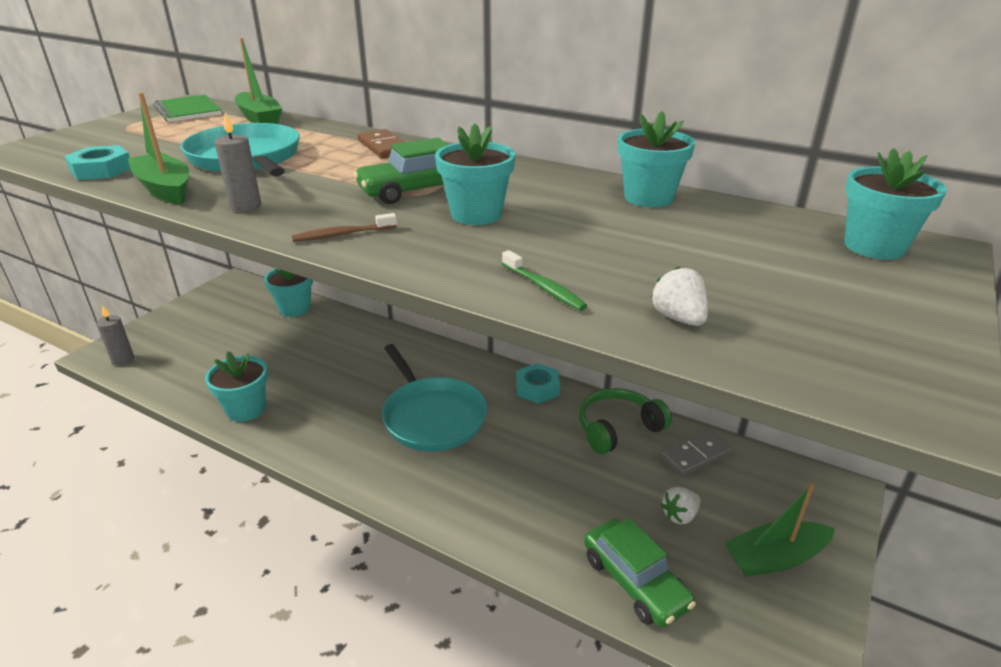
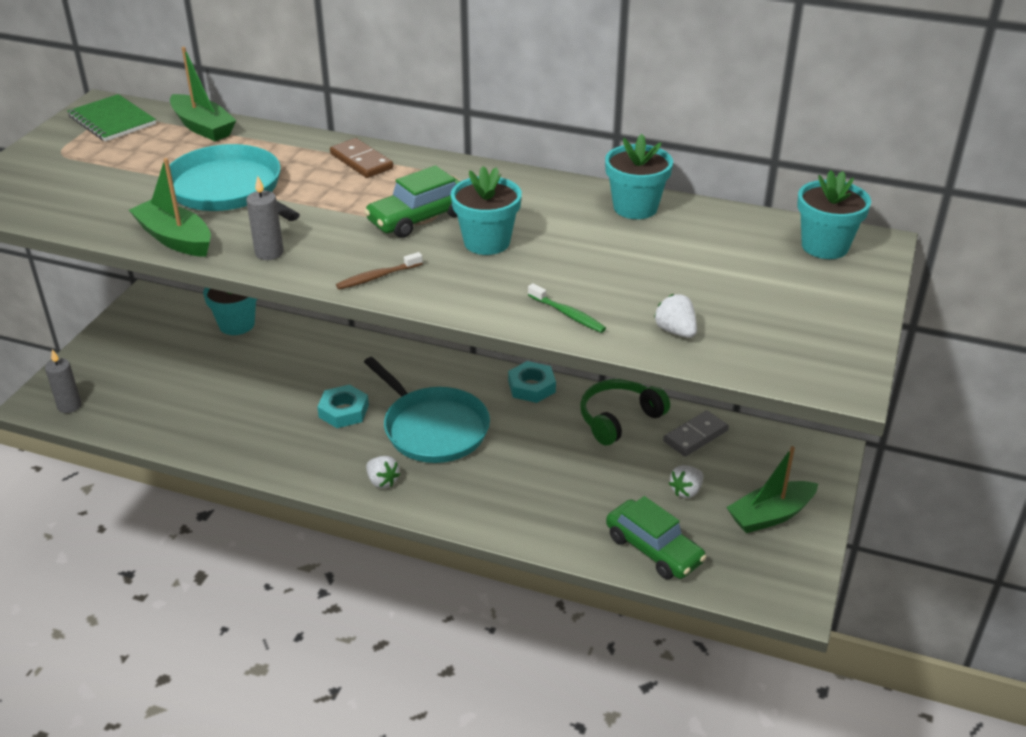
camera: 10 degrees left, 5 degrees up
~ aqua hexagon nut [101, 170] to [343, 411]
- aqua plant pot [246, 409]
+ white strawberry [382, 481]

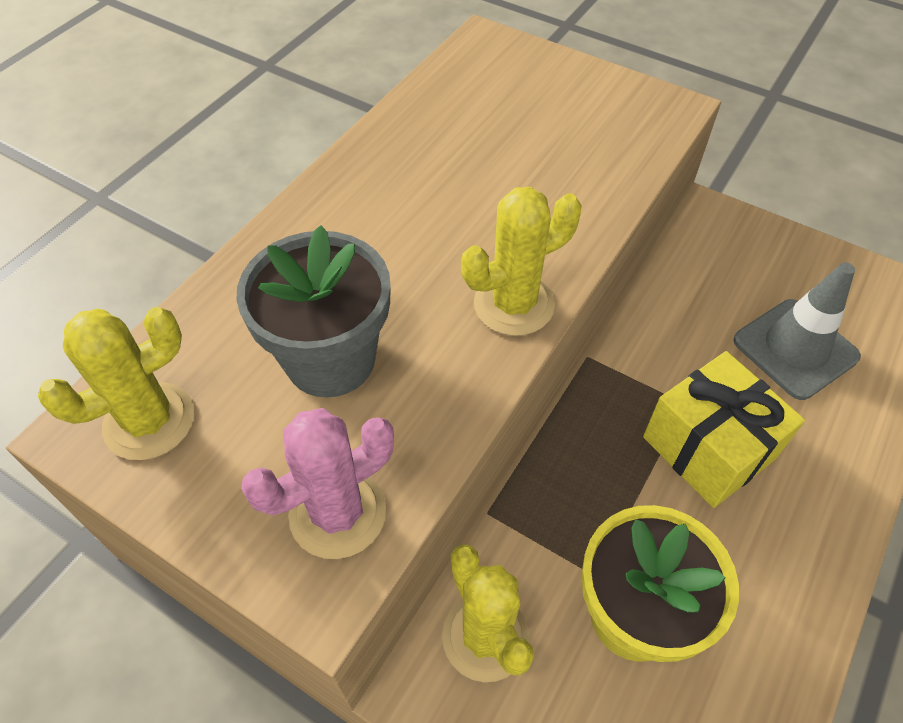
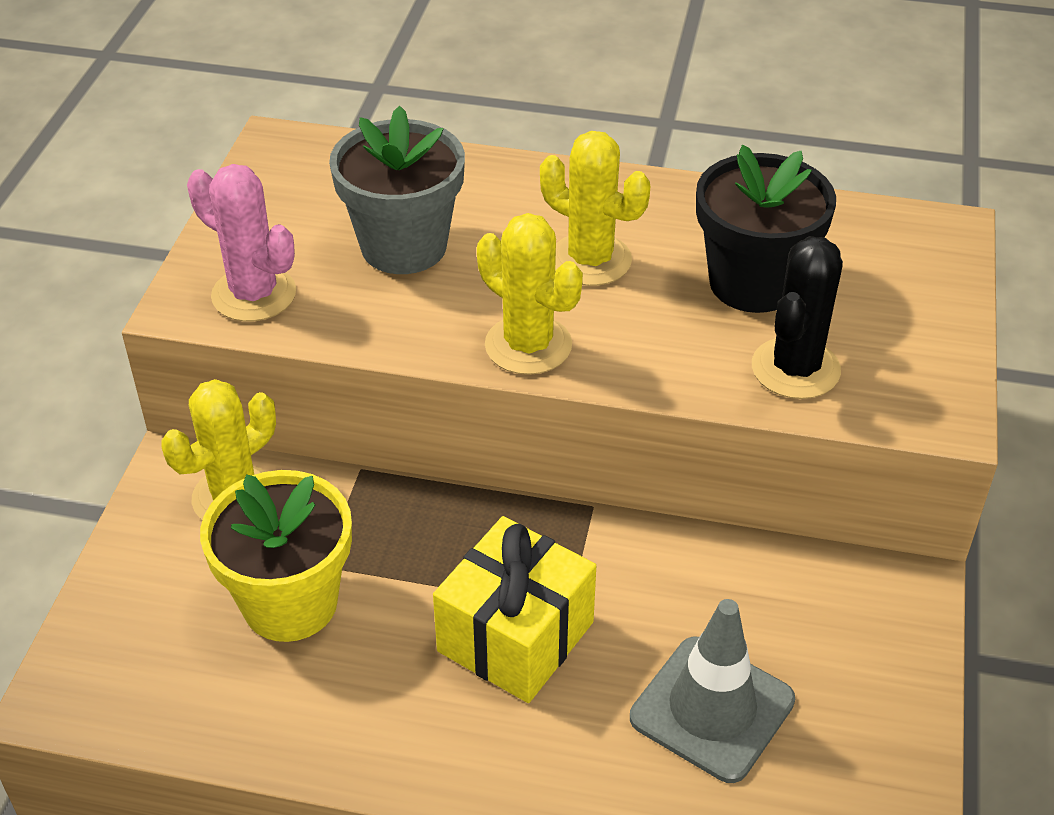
camera: 70 degrees right, 10 degrees down
~ golden prickly plant [149, 421] to [590, 260]
+ ebony plant pot [753, 283]
+ ebony prickly plant [795, 369]

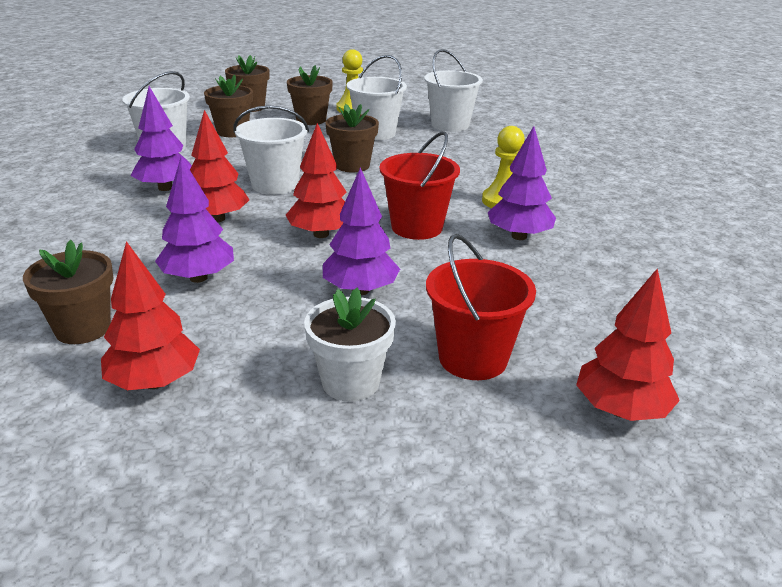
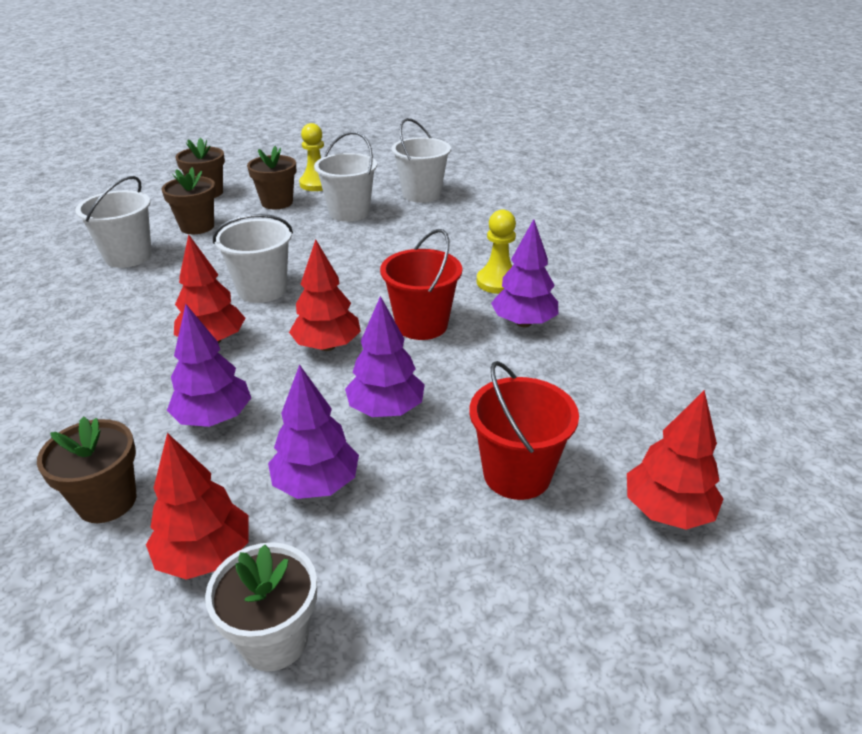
camera: 10 degrees left, 5 degrees up
~ royal purple toy tree [165, 188] to [316, 484]
~ white plant pot [350, 382] to [274, 639]
- brown plant pot [352, 165]

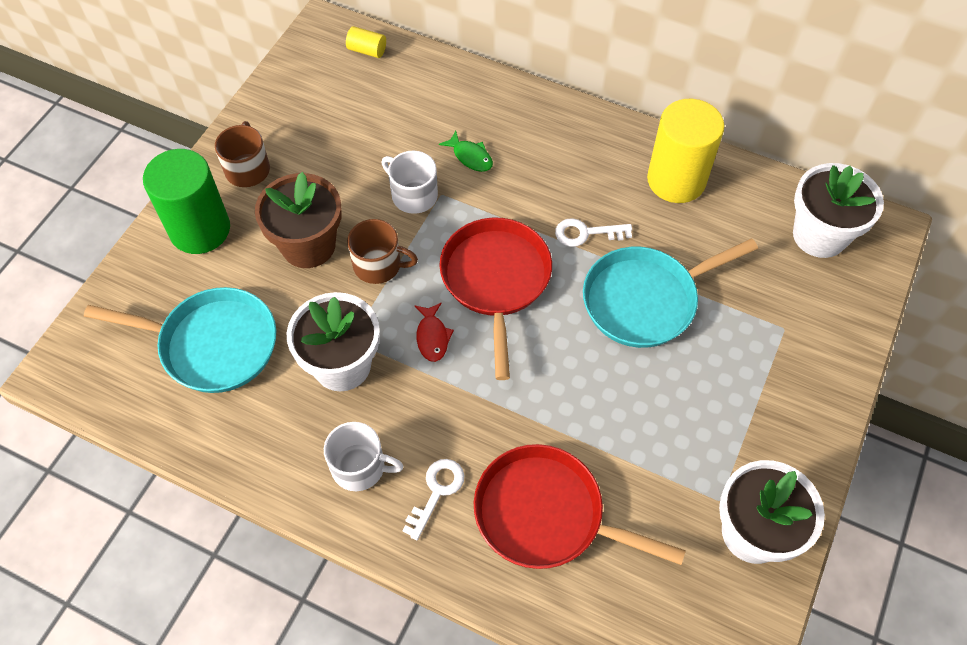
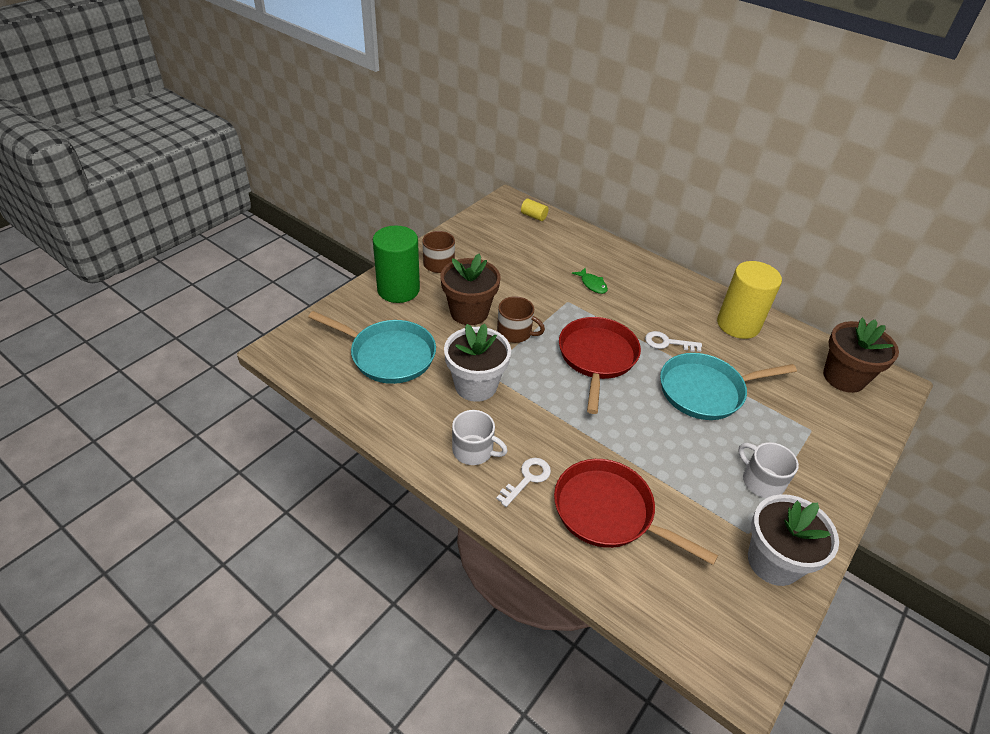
camera: 10 degrees right, 15 degrees down
~ white mug [413, 195] to [761, 481]
- red fish [432, 337]
~ white plant pot [819, 235] to brown plant pot [843, 377]

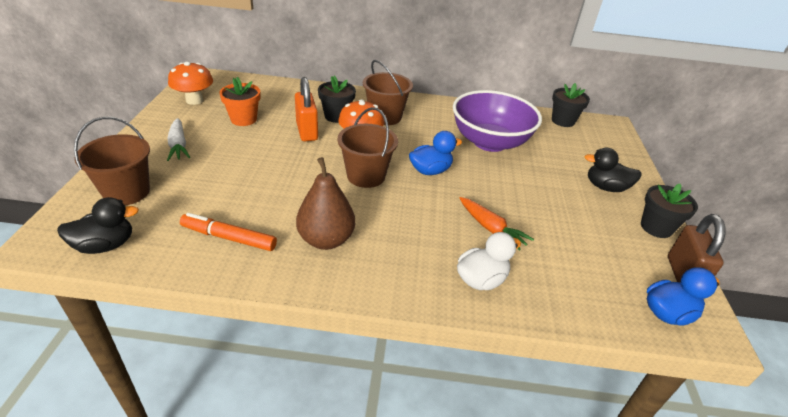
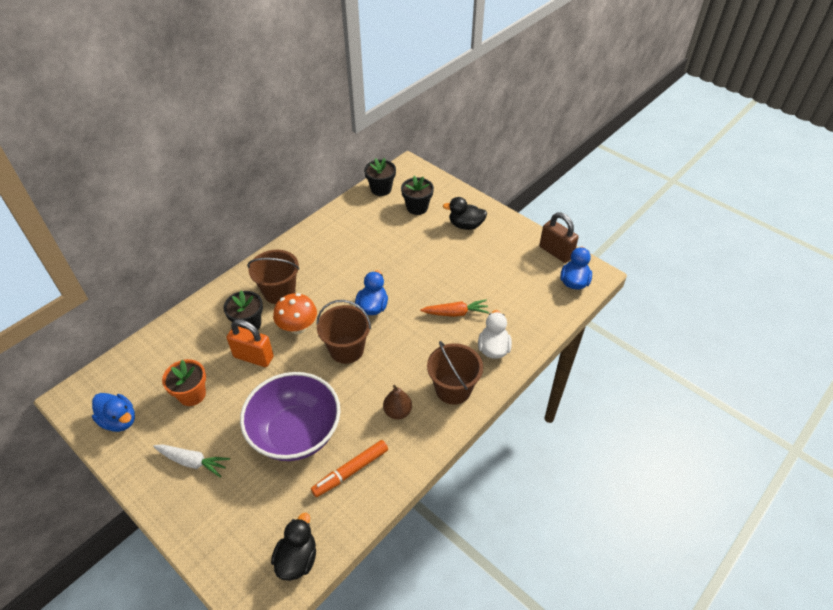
camera: 50 degrees left, 10 degrees up
~ brown bucket [126, 192] to [453, 389]
~ bright orange mushroom [194, 100] to cobalt rubber duck [119, 420]
~ brown pear fruit [326, 240] = [397, 411] x0.62
~ royal purple deep dish [489, 142] to [296, 433]
~ ebony rubber duck [606, 187] = [465, 225] 45 degrees clockwise
~ ebony plant pot [656, 227] to [417, 207]

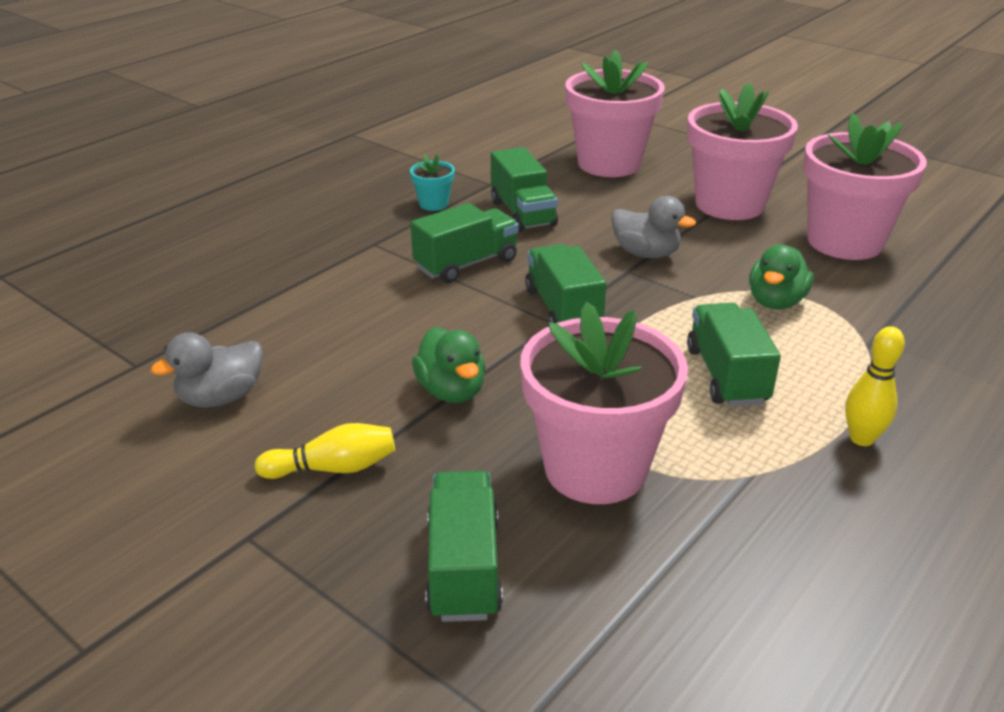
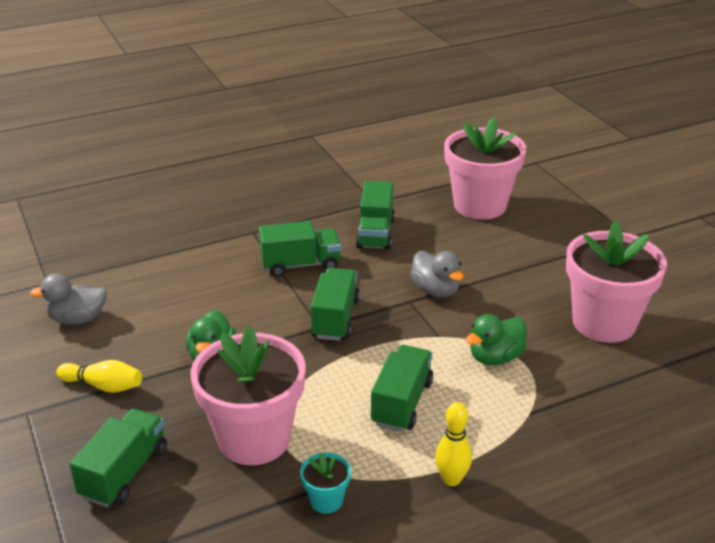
camera: 25 degrees right, 0 degrees up
~ aqua plant pot [433, 204] to [326, 500]
- rose-pink plant pot [729, 204]

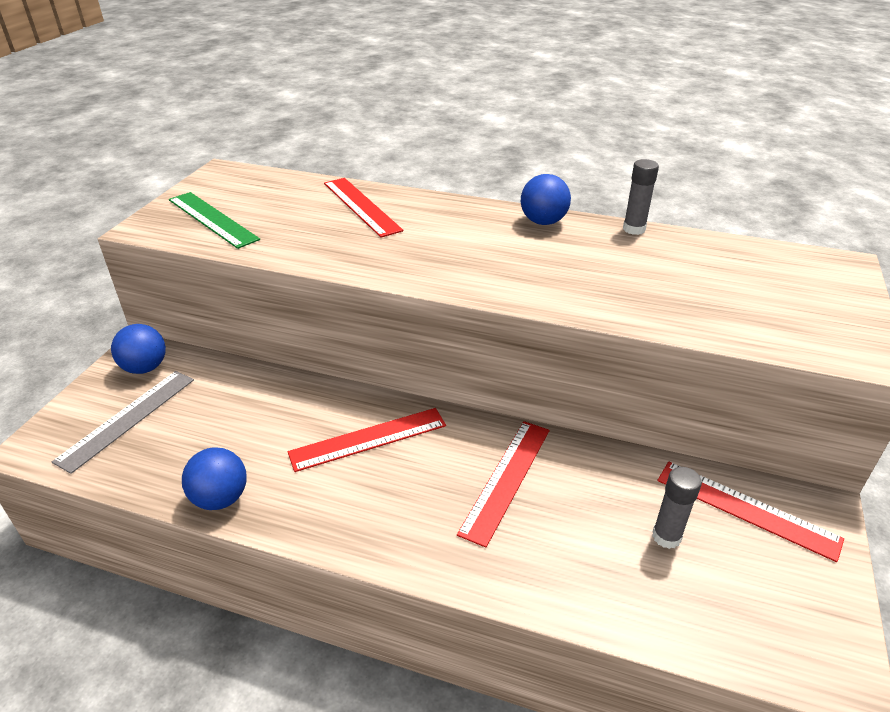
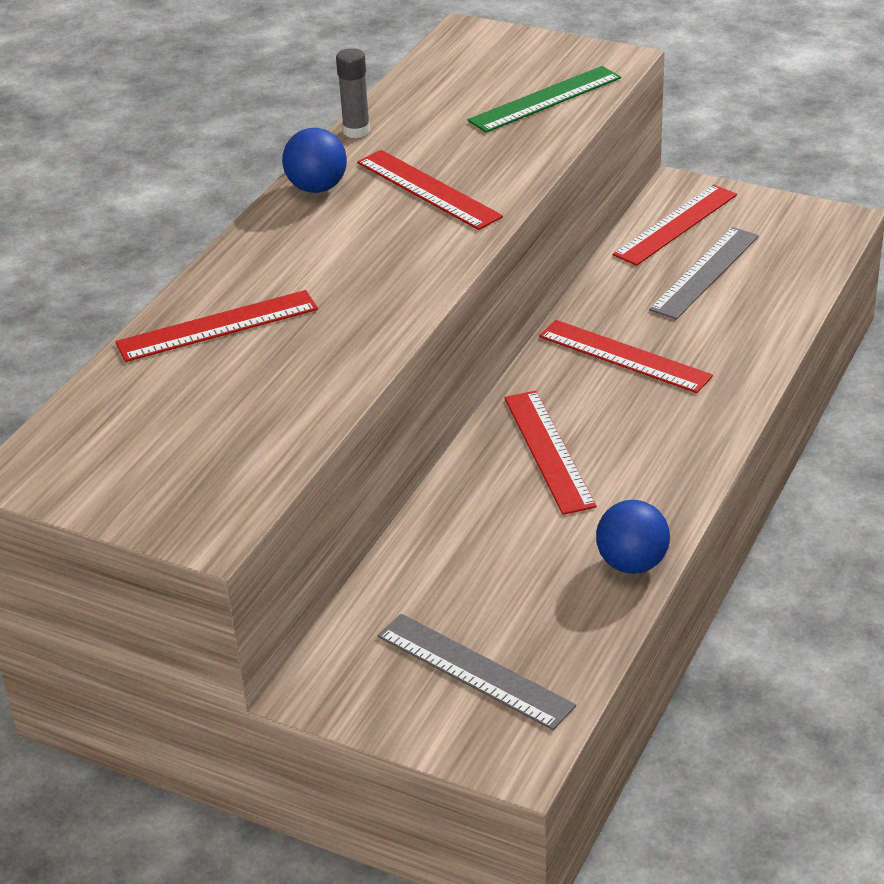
camera: 80 degrees left, 0 degrees up
- cobalt sphere [145, 368]
~ leaf-green measuring stick [212, 219] to [545, 99]
~ ash-grey glue [666, 536] to ash-grey measuring stick [705, 272]
+ red measuring stick [428, 189]

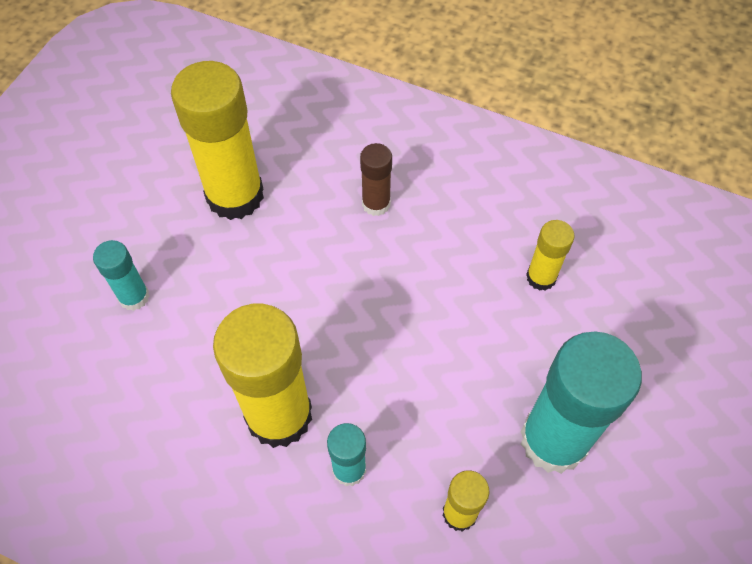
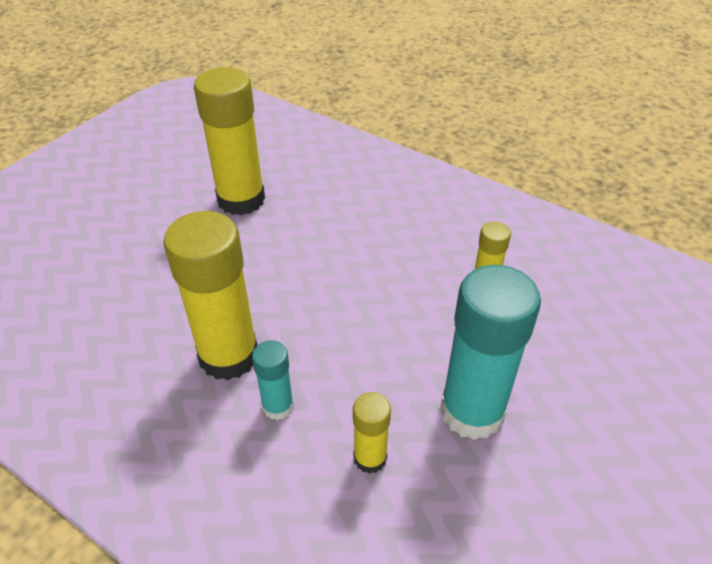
camera: 10 degrees right, 15 degrees down
- aqua glue [134, 297]
- brown glue [376, 204]

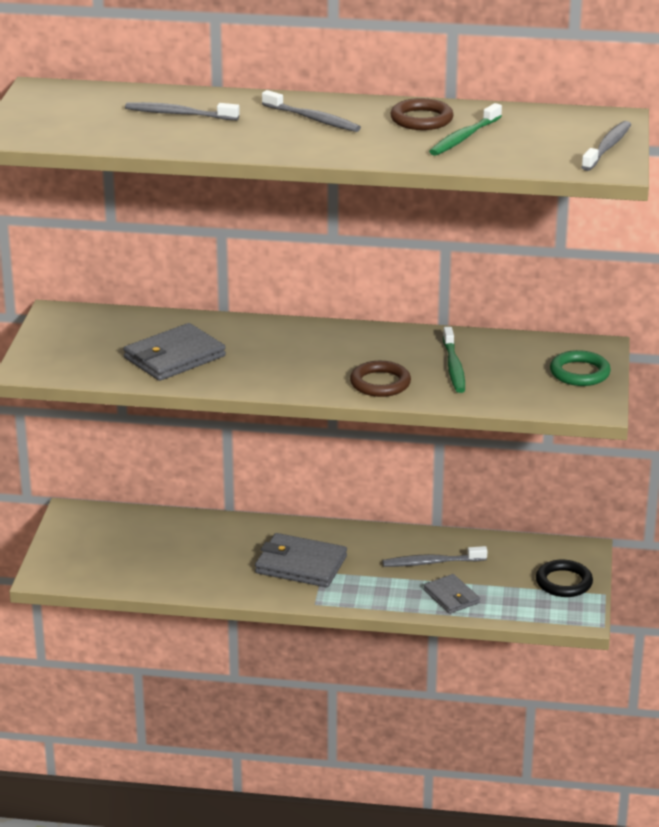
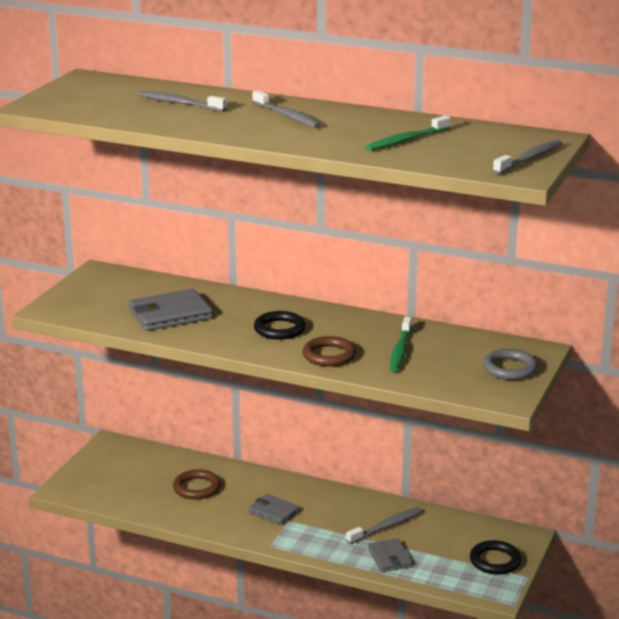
camera: 15 degrees right, 5 degrees down
~ ash-grey card wallet [300, 565] = [273, 512] x0.61
~ ash-grey toothbrush [432, 562] = [386, 527] 135 degrees clockwise
~ brown torus [421, 119] to [197, 488]
~ leaf-green torus [579, 373] to ash-grey torus [510, 368]
+ ebony torus [279, 329]

